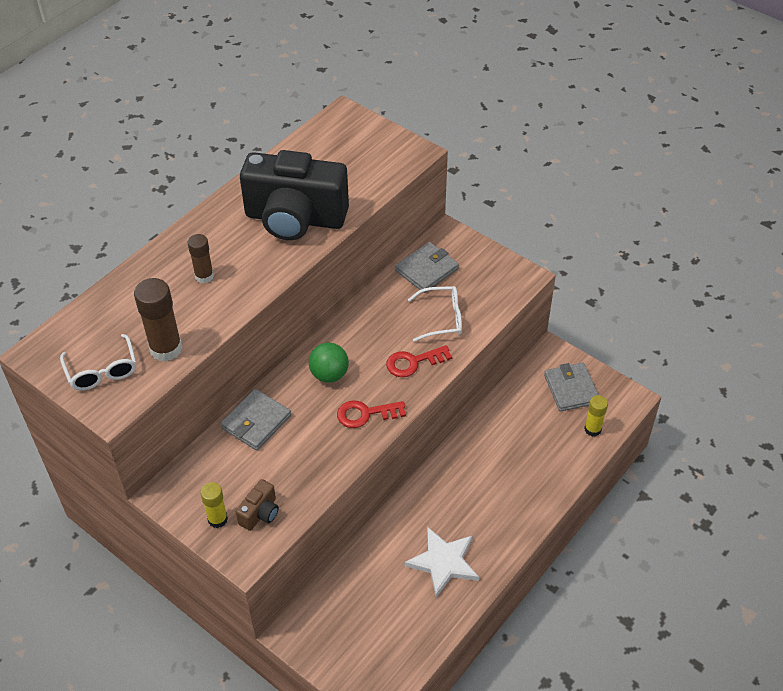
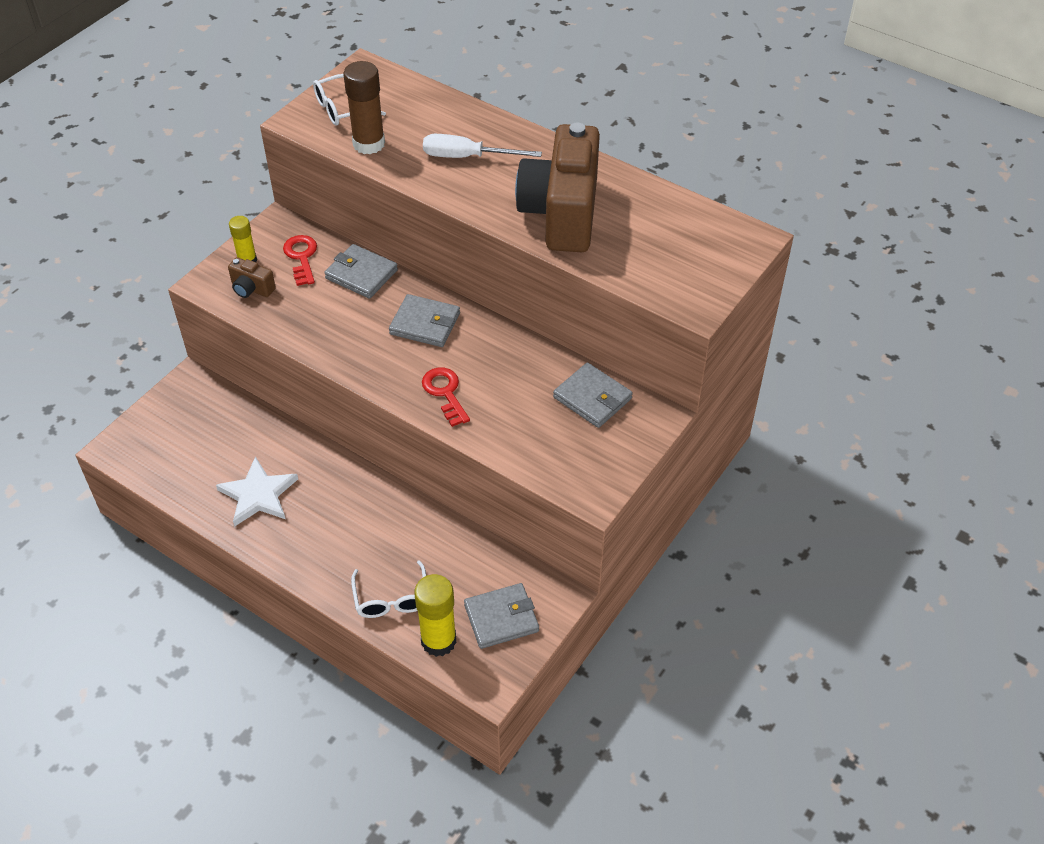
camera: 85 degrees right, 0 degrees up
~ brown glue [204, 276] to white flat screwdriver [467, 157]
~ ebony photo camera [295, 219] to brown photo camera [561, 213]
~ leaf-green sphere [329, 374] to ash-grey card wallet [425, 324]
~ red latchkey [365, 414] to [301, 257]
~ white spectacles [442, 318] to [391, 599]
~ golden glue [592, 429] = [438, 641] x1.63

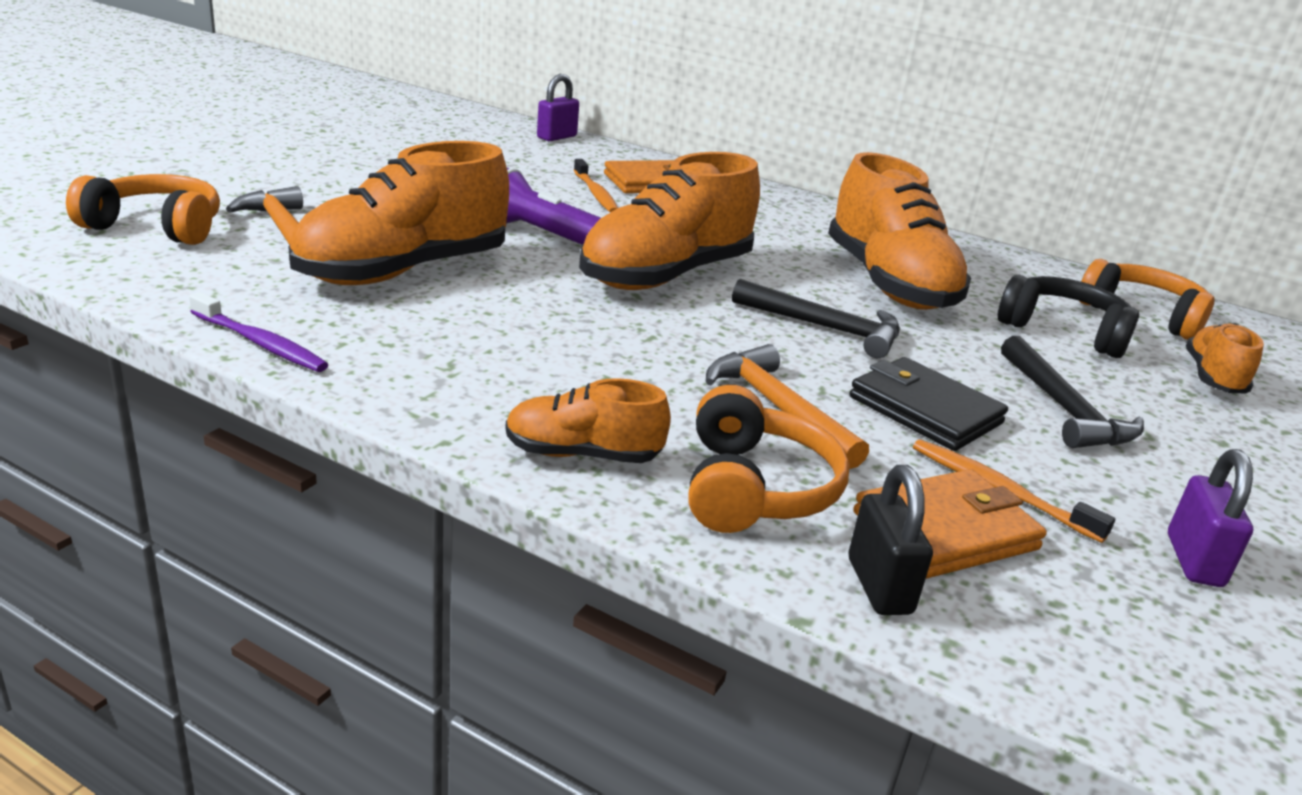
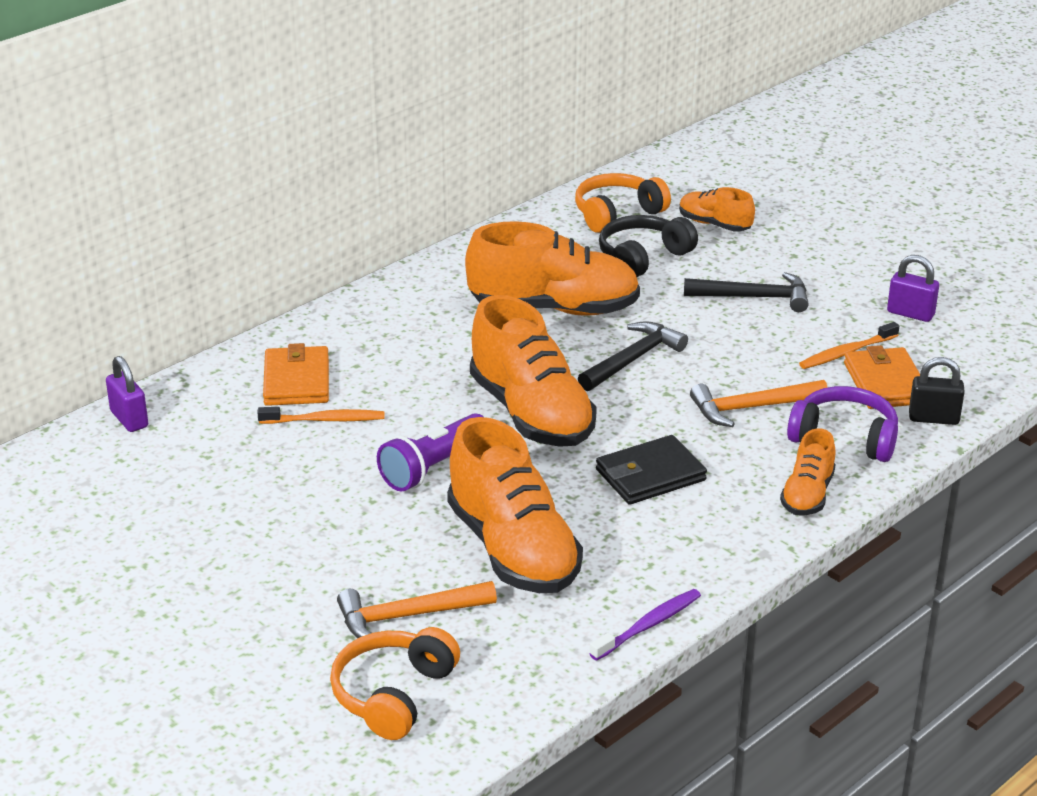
camera: 70 degrees left, 5 degrees up
~ bright orange headset [754, 488] to royal purple headset [844, 438]
~ ebony card wallet [924, 410] to [650, 475]

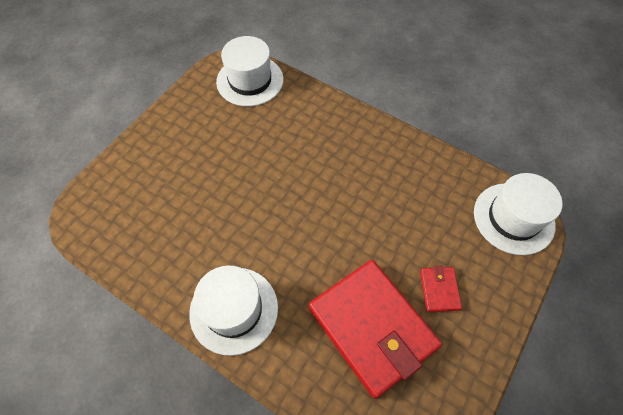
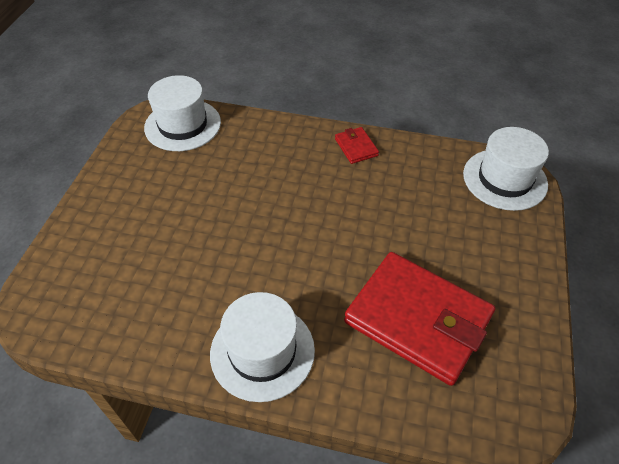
camera: 20 degrees left, 10 degrees down
~ red card wallet [439, 290] to [356, 147]

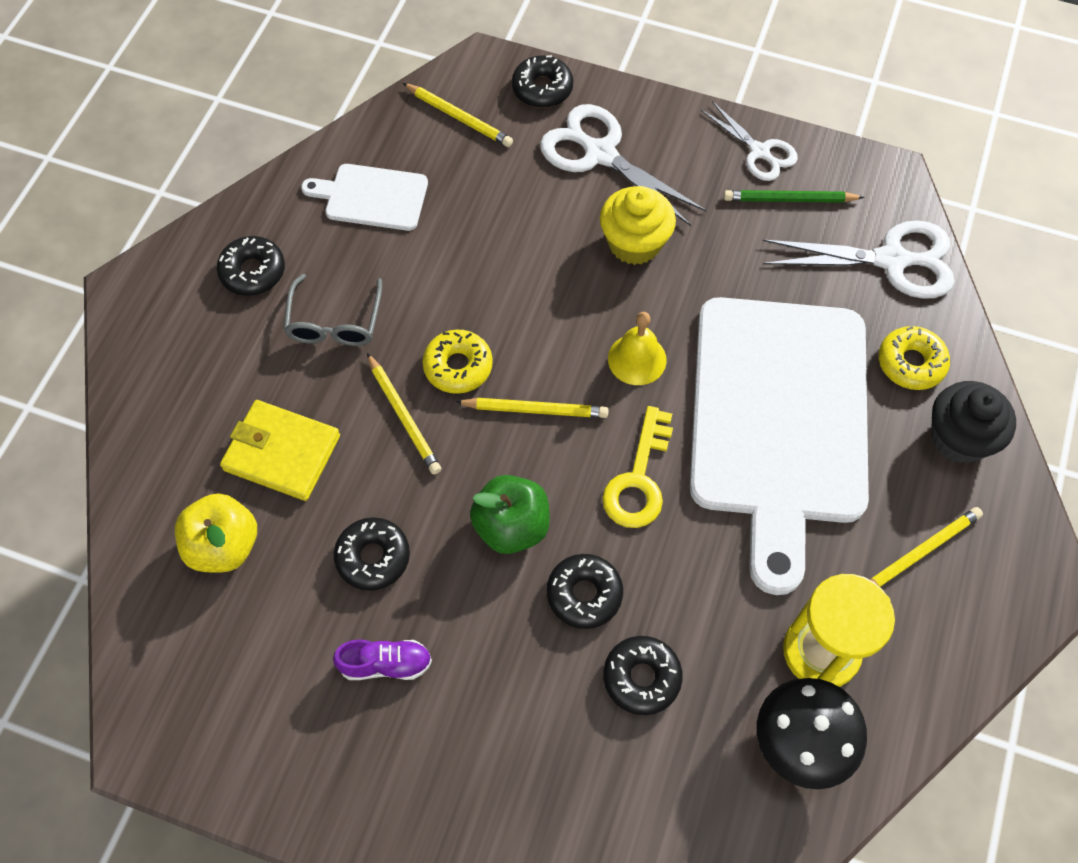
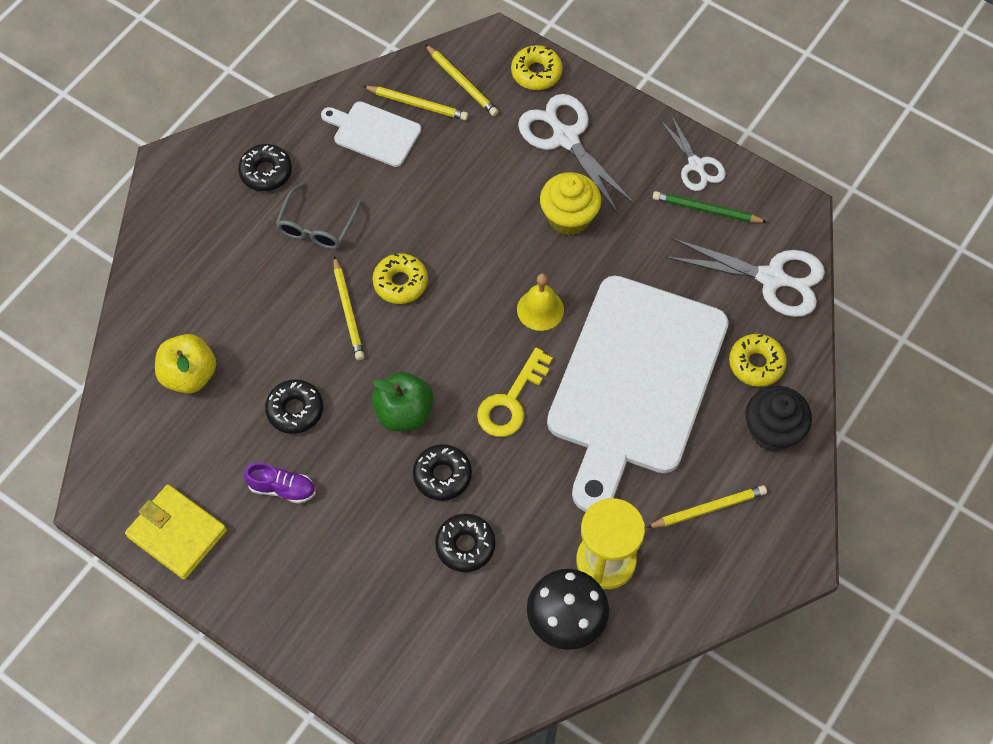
camera: 15 degrees right, 0 degrees up
~ golden card wallet [282, 453] to [177, 533]
~ golden pencil [535, 409] to [417, 104]
~ ebony doughnut [542, 88] to golden doughnut [536, 73]

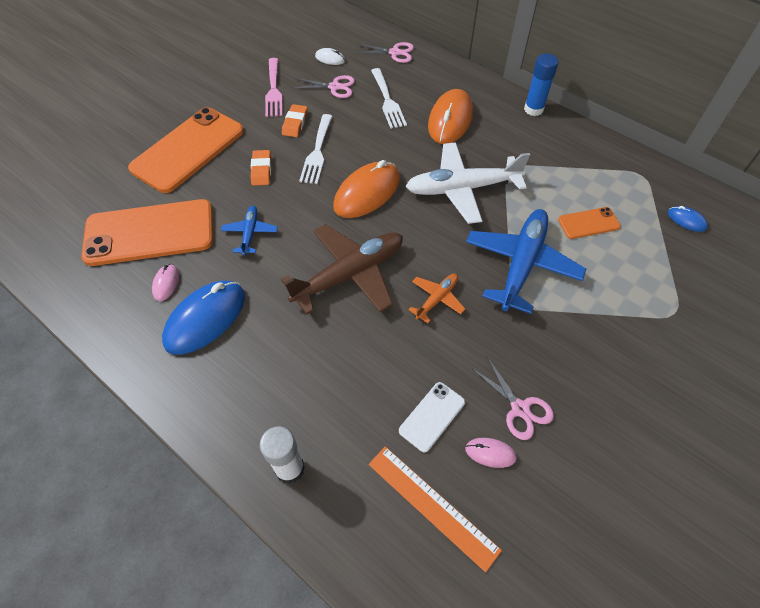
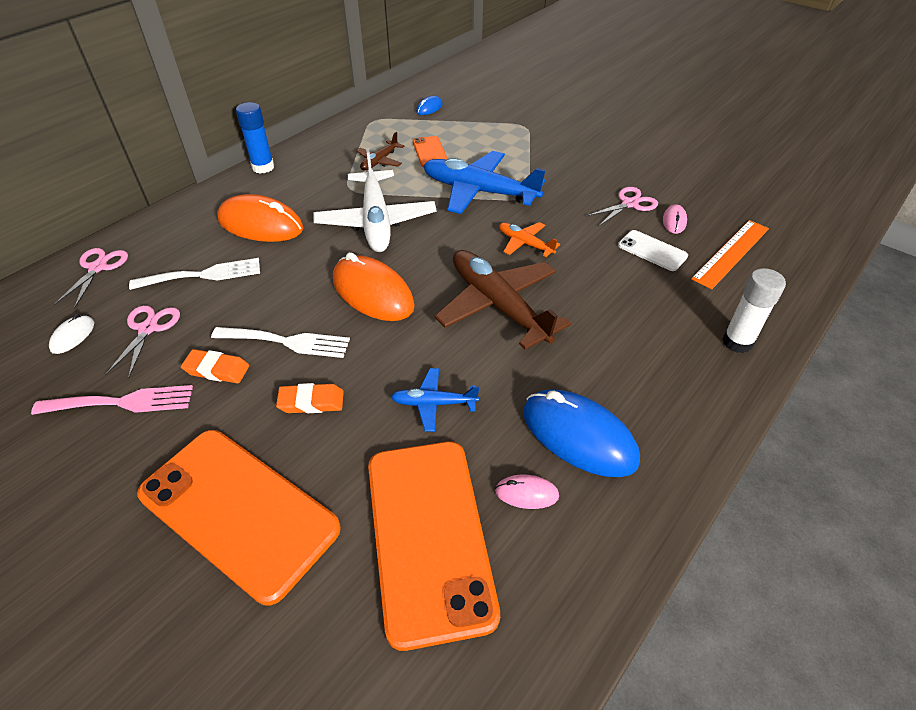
camera: 90 degrees left, 10 degrees down
+ brown toy plane [380, 161]

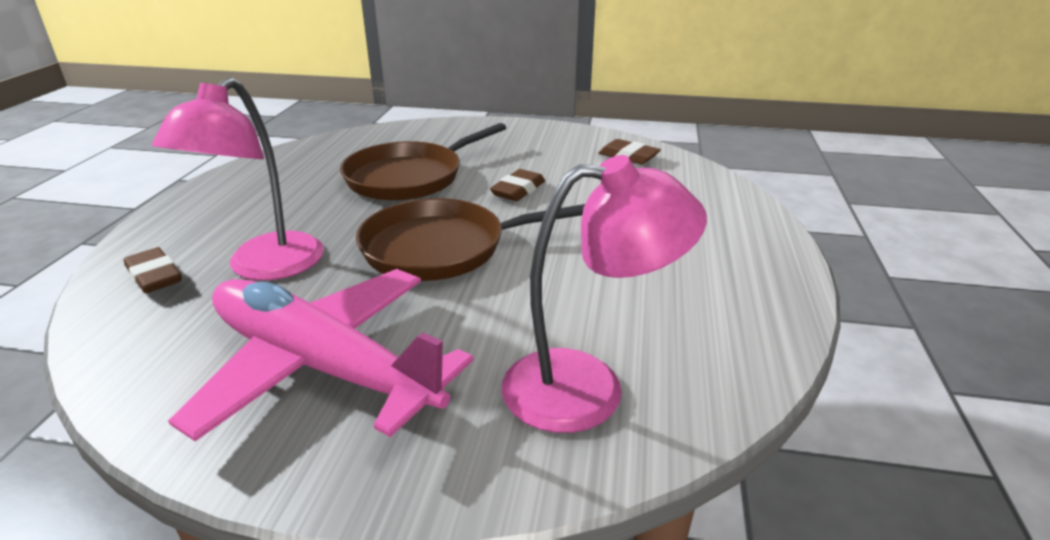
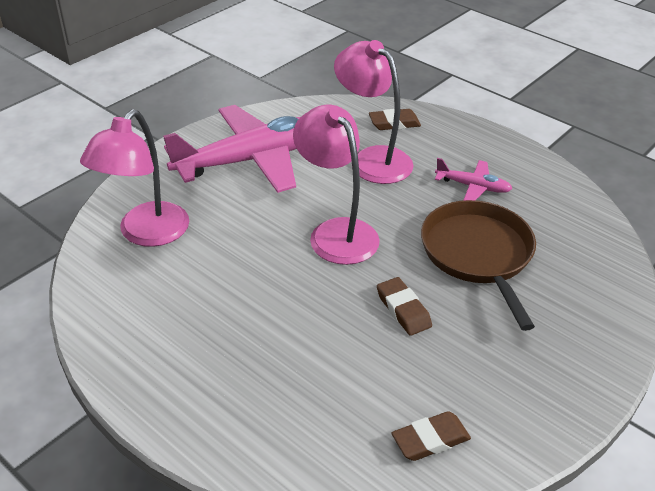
camera: 120 degrees right, 10 degrees up
~ brown frying pan [441, 248] to rose-pink desk lamp [336, 232]
+ rose-pink toy plane [472, 186]

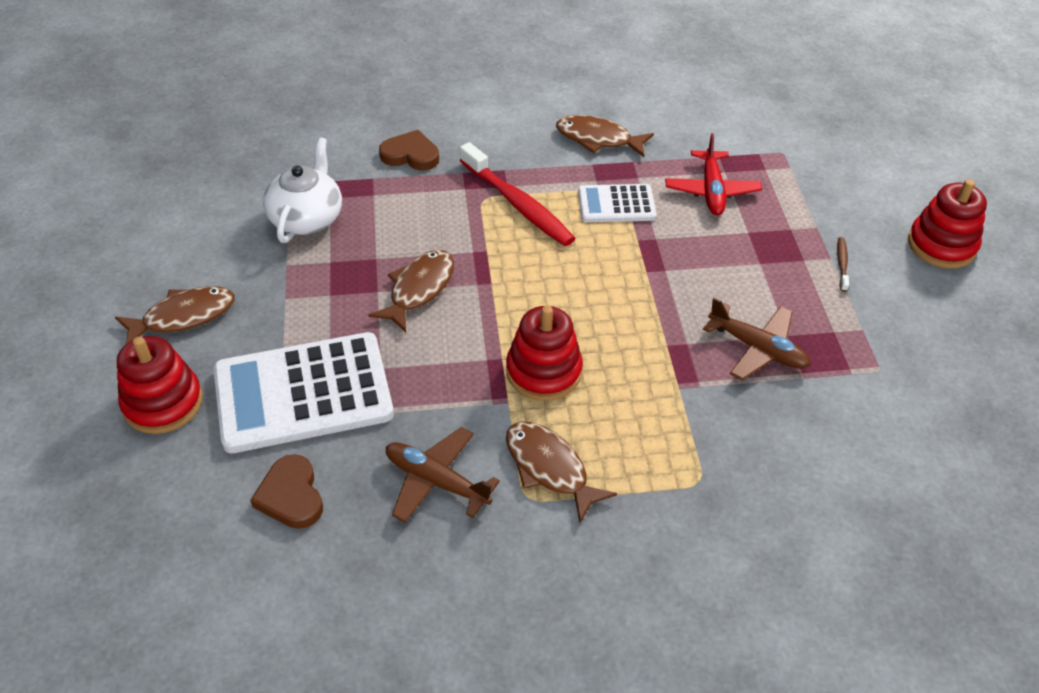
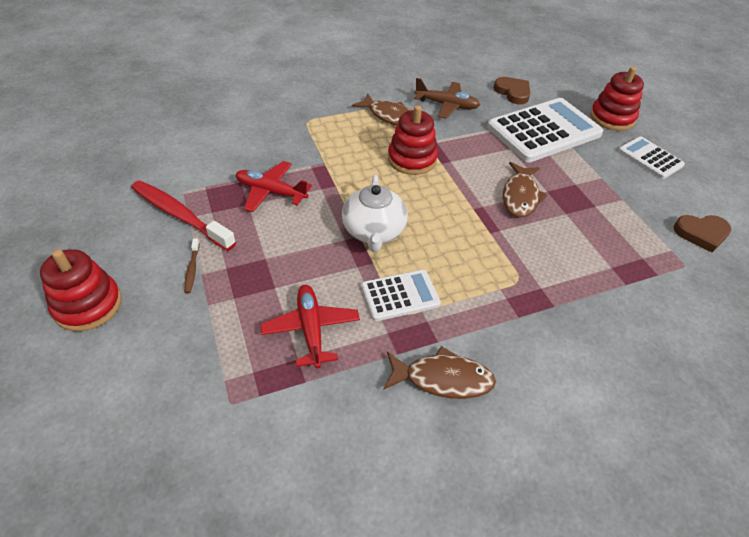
camera: 165 degrees right, 0 degrees up
~ brown fish [183, 317] to white calculator [650, 158]
~ white china teapot [307, 218] to [374, 231]
~ brown heart [410, 155] to [701, 233]
~ red toothbrush [518, 204] to [180, 215]
~ brown toy plane [757, 349] to red toy plane [271, 192]

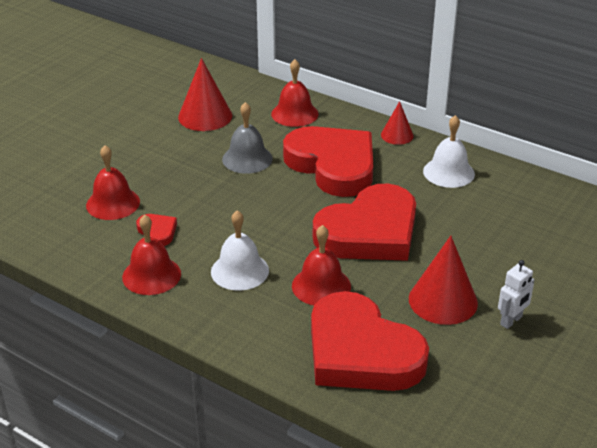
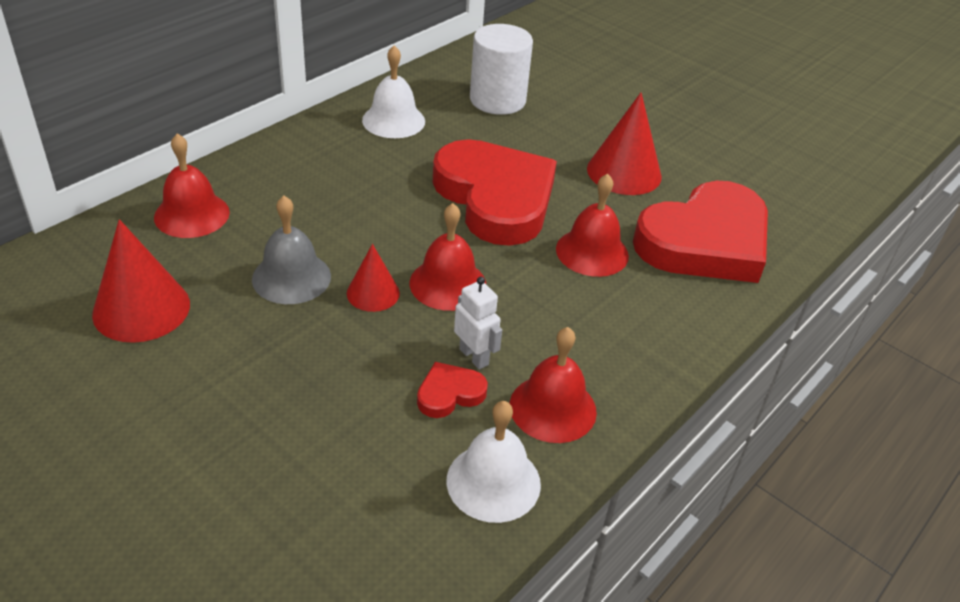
camera: 85 degrees left, 5 degrees up
~ red bell [113, 203] to [448, 284]
~ white bell [239, 271] to [493, 482]
- red heart [333, 165]
~ red cone shape [397, 135] to [373, 293]
~ white robot [511, 321] to [474, 356]
+ white solid cylinder [497, 100]

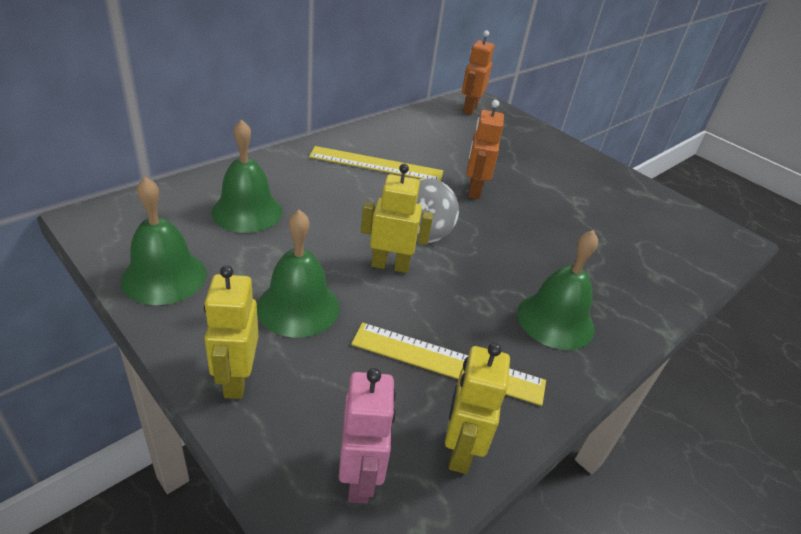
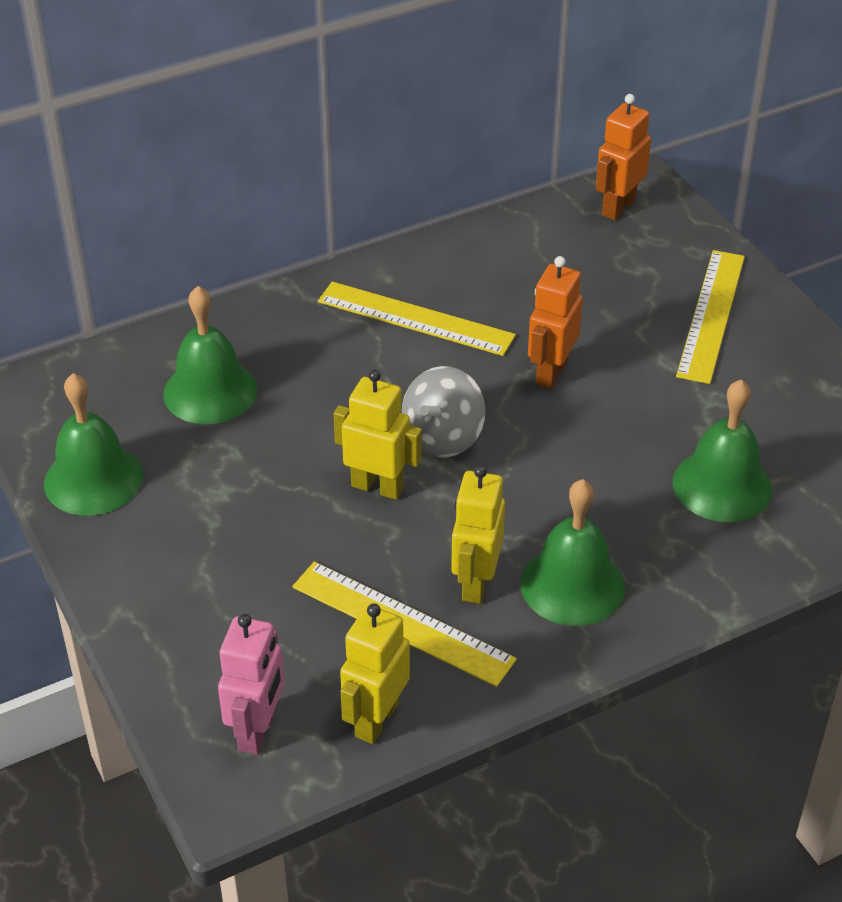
camera: 20 degrees right, 5 degrees up
~ golden robot [236, 379] to [475, 583]
~ leaf-green bell [298, 307] to [722, 485]
+ golden measuring stick [711, 315]

